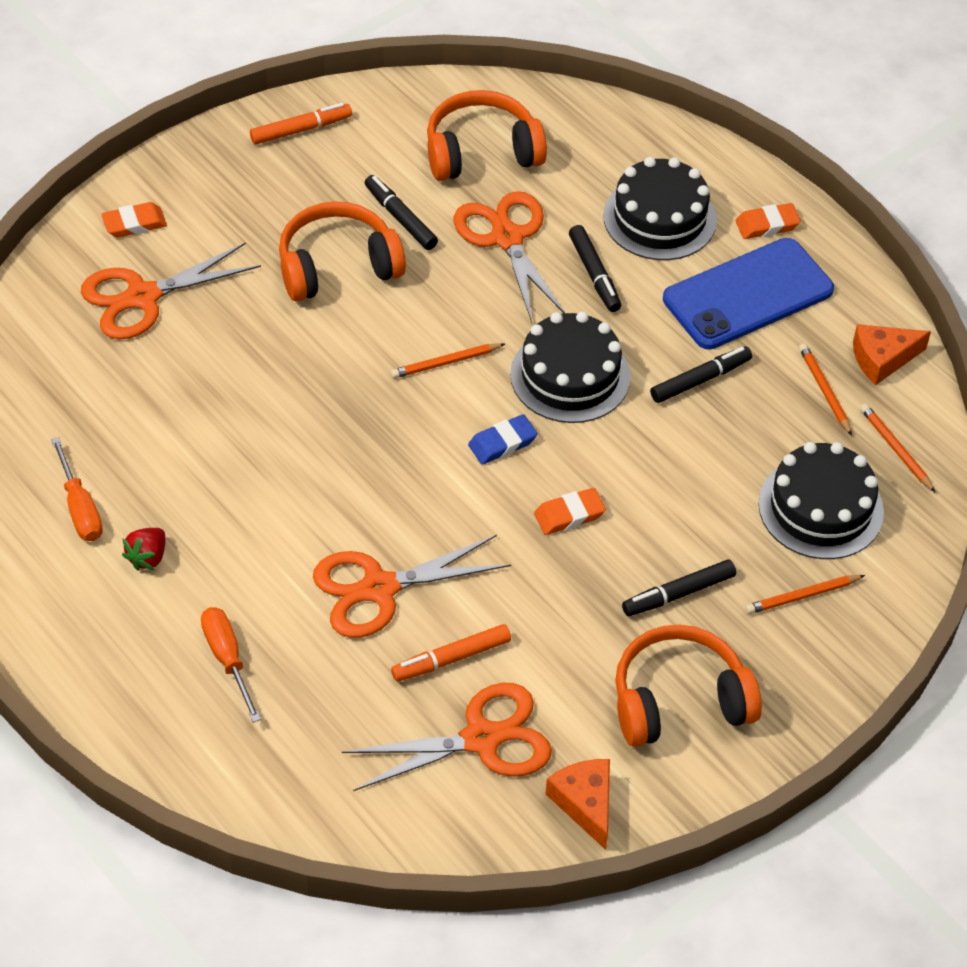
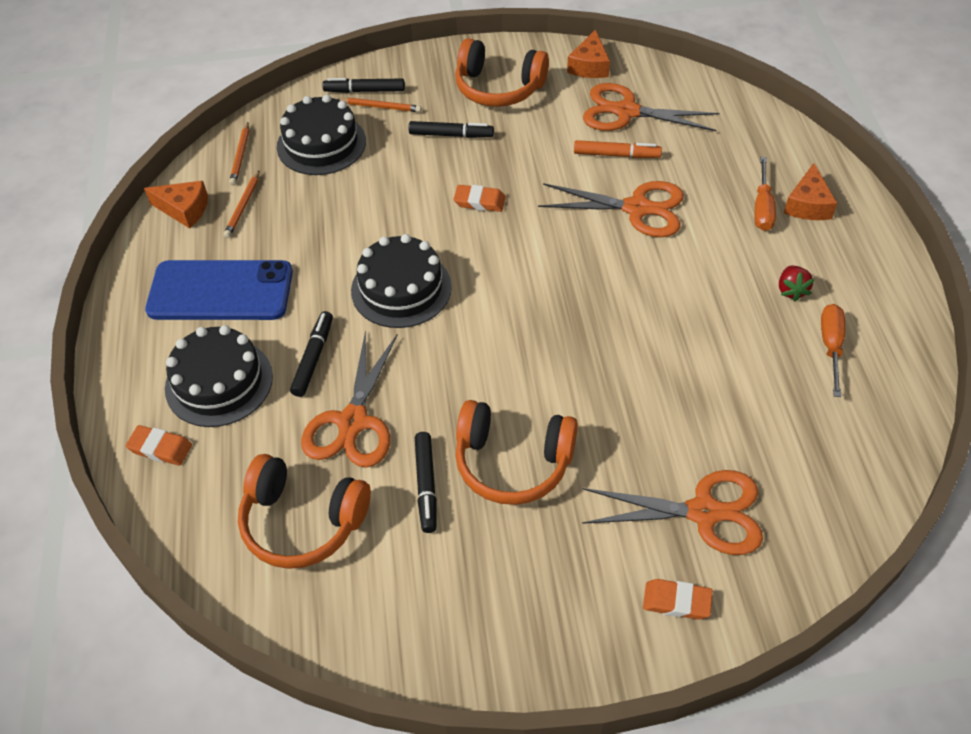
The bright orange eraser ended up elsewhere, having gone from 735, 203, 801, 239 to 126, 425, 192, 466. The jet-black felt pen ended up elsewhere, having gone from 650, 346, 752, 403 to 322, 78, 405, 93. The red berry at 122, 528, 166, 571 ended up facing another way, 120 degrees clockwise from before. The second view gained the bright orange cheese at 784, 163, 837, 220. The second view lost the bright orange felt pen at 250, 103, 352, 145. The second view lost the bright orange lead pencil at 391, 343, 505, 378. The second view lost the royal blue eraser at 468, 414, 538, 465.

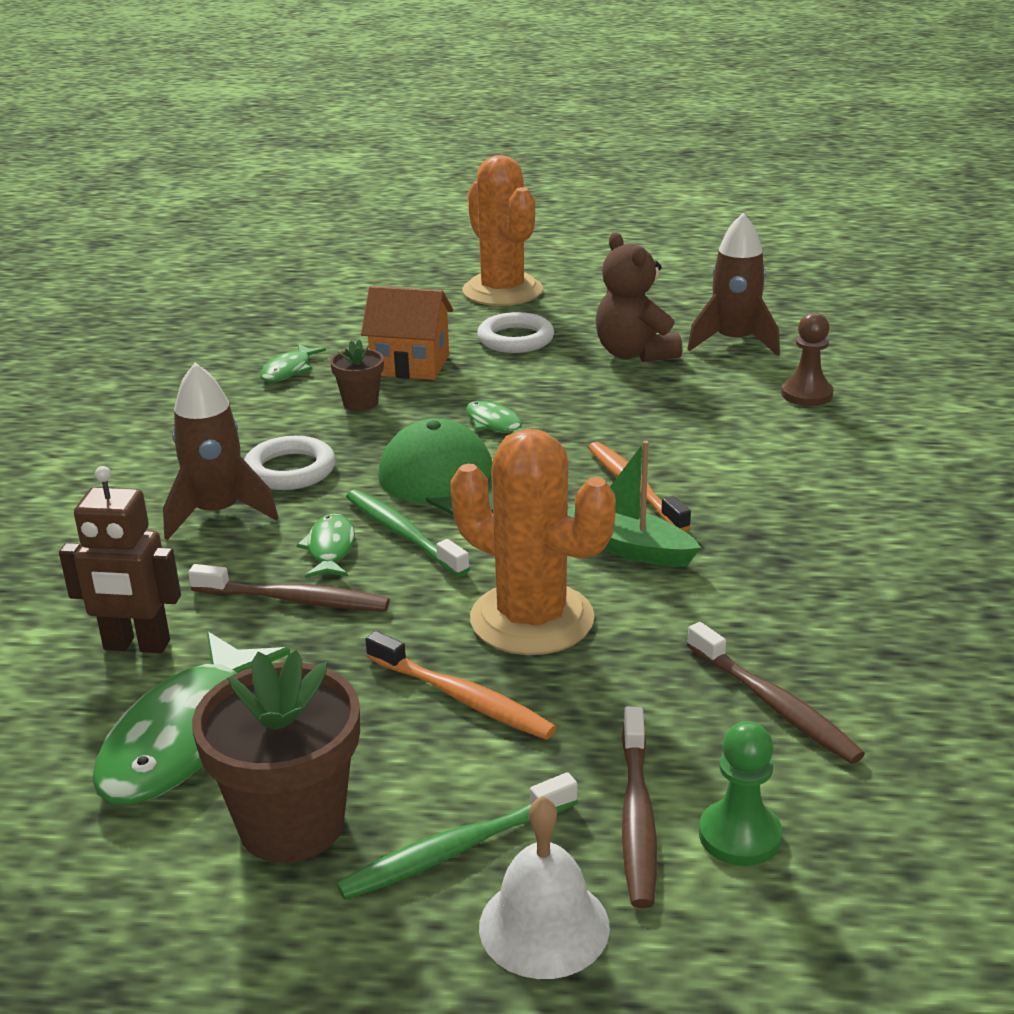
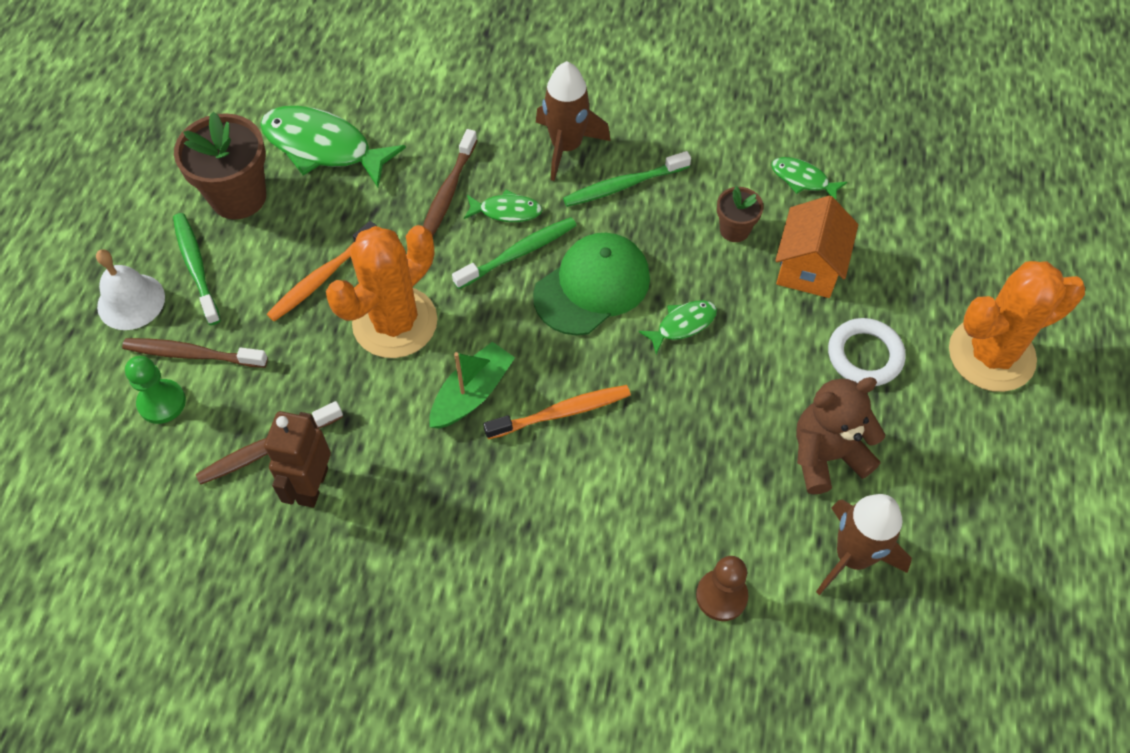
The dark brown toy robot ended up elsewhere, having gone from 59, 466, 181, 653 to 264, 411, 331, 508. Where the white torus stood at 244, 436, 336, 490, the green dental brush came to stand at 563, 151, 691, 207.

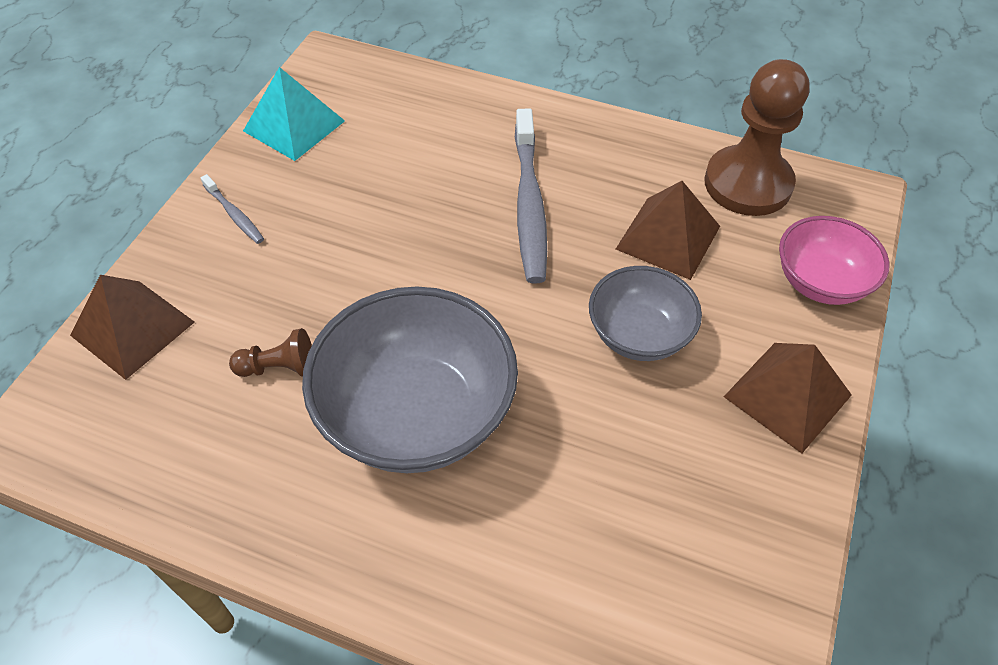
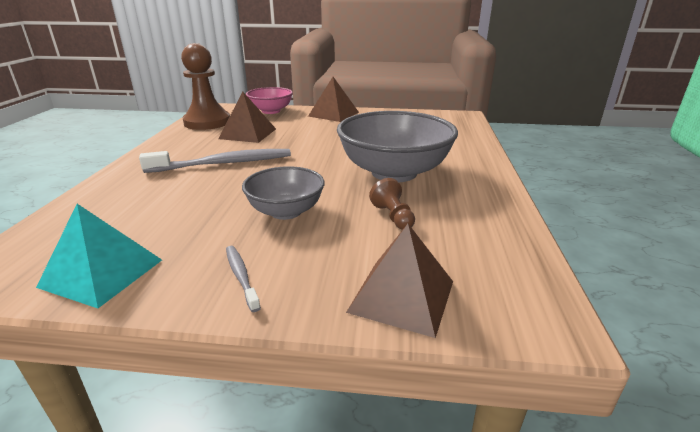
The ash-grey dental brush at 201, 174, 264, 244 ended up facing another way, 60 degrees counterclockwise from before. The ash-grey serving bowl ended up elsewhere, having gone from 589, 266, 702, 361 to 242, 166, 325, 220.

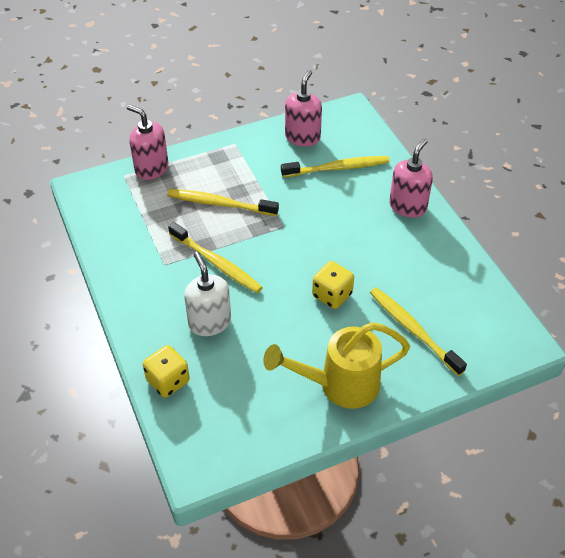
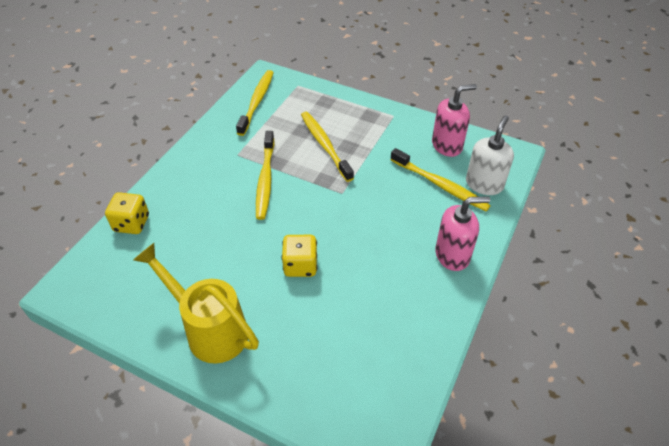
The golden dental brush ended up elsewhere, having gone from 370, 287, 467, 376 to 236, 70, 274, 136. The white soap pump ended up elsewhere, having gone from 184, 252, 231, 336 to 466, 115, 514, 195. The second view lost the rose-pink soap pump at 127, 105, 168, 180.

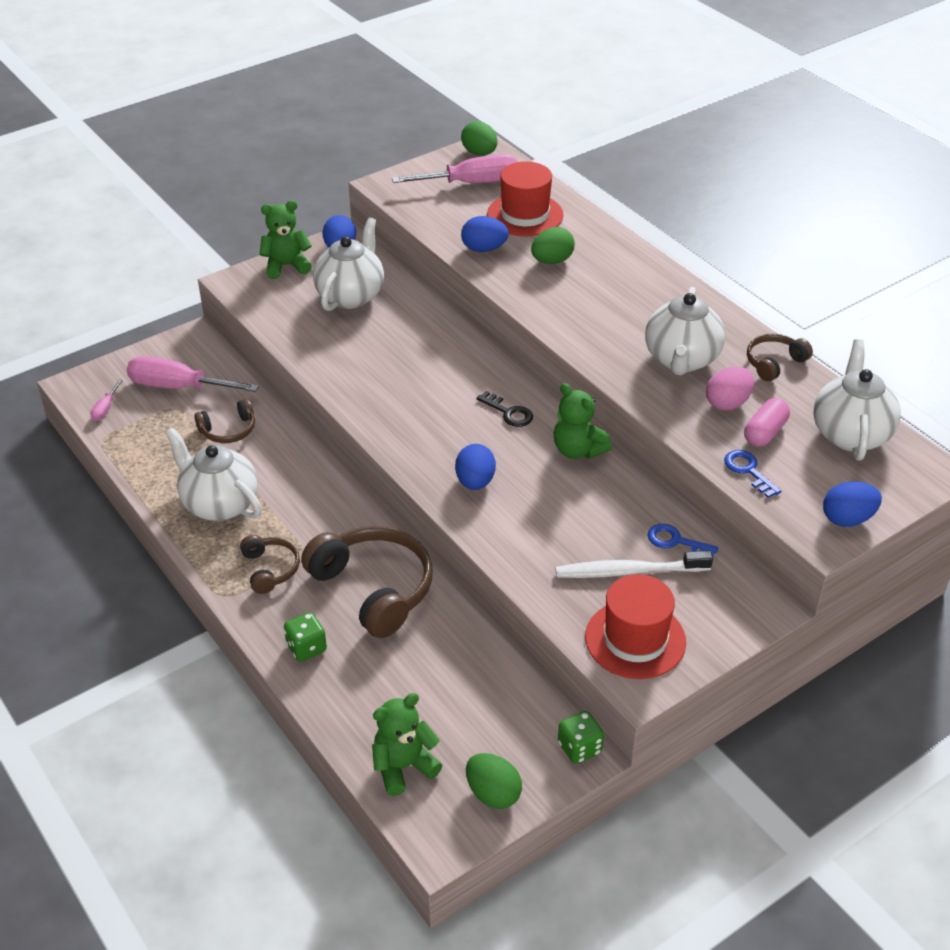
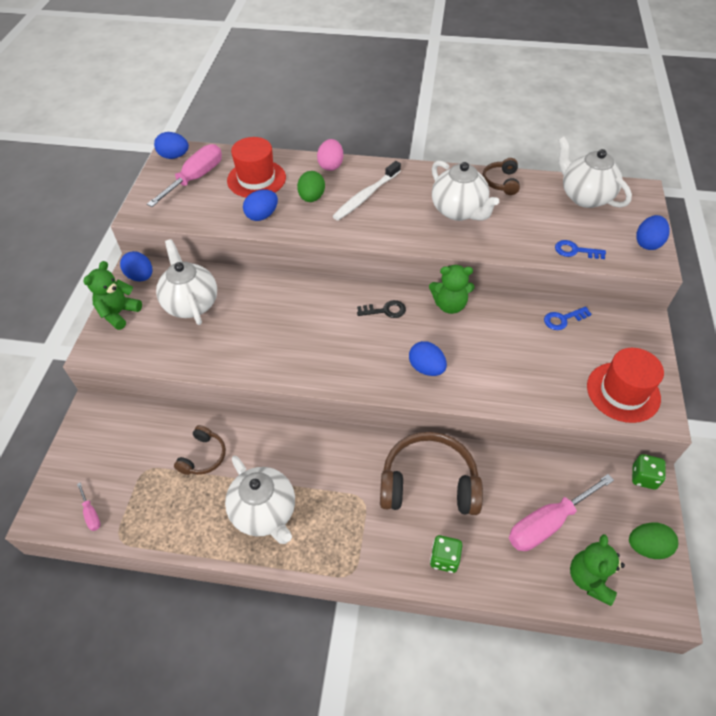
What was the green egg at 461, 121, 498, 156 turned into the royal blue egg at 154, 132, 189, 159. The white china teapot at 165, 427, 262, 521 ended up facing another way, 120 degrees counterclockwise from before. The rose-pink egg ended up elsewhere, having gone from 706, 367, 755, 411 to 317, 139, 343, 171. The white dental brush ended up elsewhere, having gone from 555, 551, 713, 578 to 332, 161, 401, 221. The rose-pink hand screwdriver ended up elsewhere, having gone from 127, 356, 259, 392 to 509, 474, 614, 551. The second view lost the dark brown headphones at 240, 535, 300, 594. The second view lost the rose-pink pill at 744, 398, 790, 447.

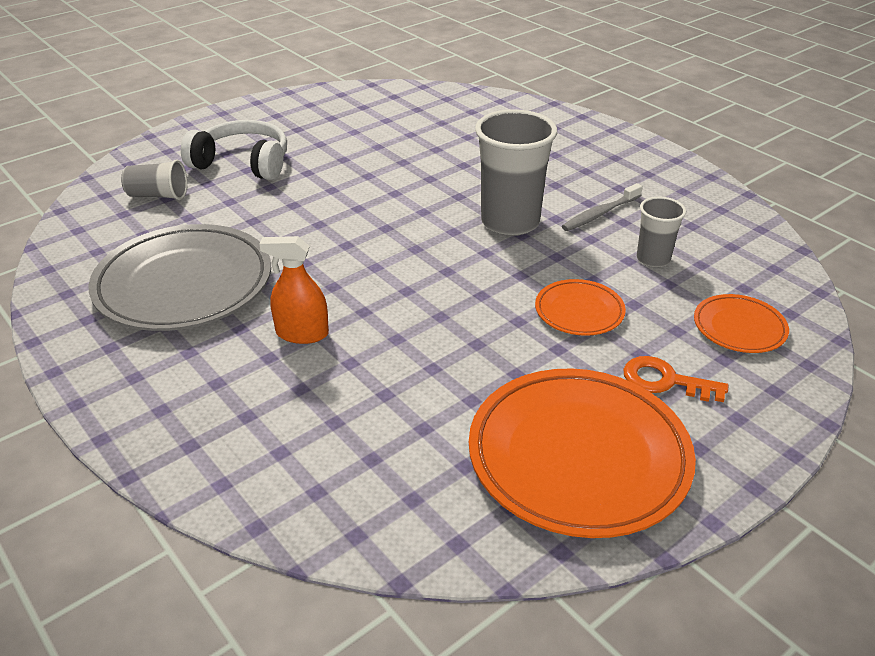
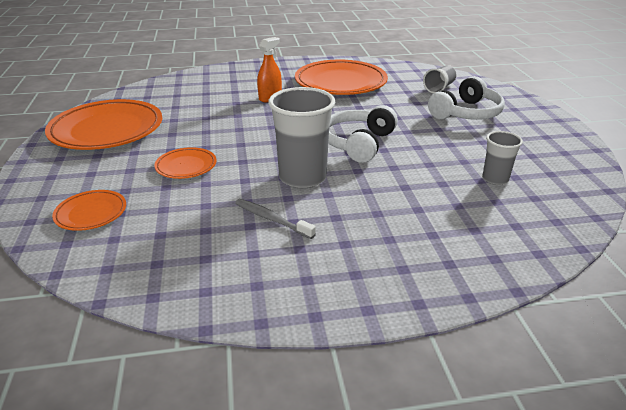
The ash-grey dental brush at 562, 183, 643, 231 ended up facing another way, 45 degrees counterclockwise from before. What was the ash-grey flat dish at 89, 224, 271, 331 turned into the bright orange flat dish at 295, 60, 388, 95. The second view gained the white headphones at 328, 105, 398, 163. The ash-grey beaker ended up elsewhere, having gone from 637, 197, 686, 268 to 482, 131, 523, 185. The second view lost the bright orange door key at 623, 356, 728, 402.

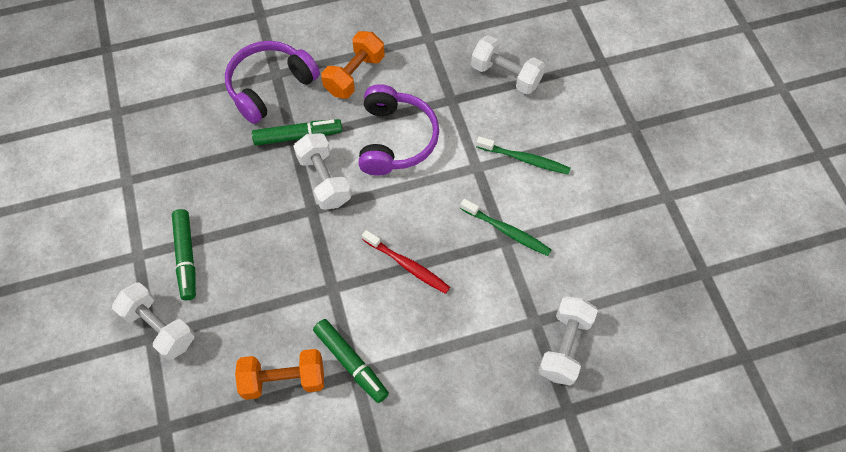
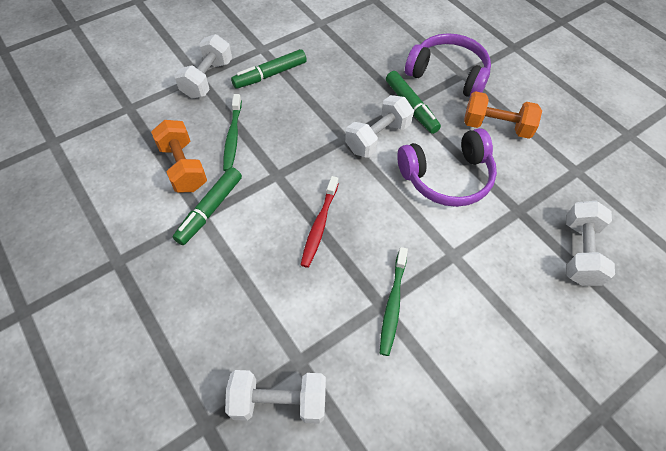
The green dental brush ended up elsewhere, having gone from 476, 136, 571, 175 to 223, 94, 242, 171.

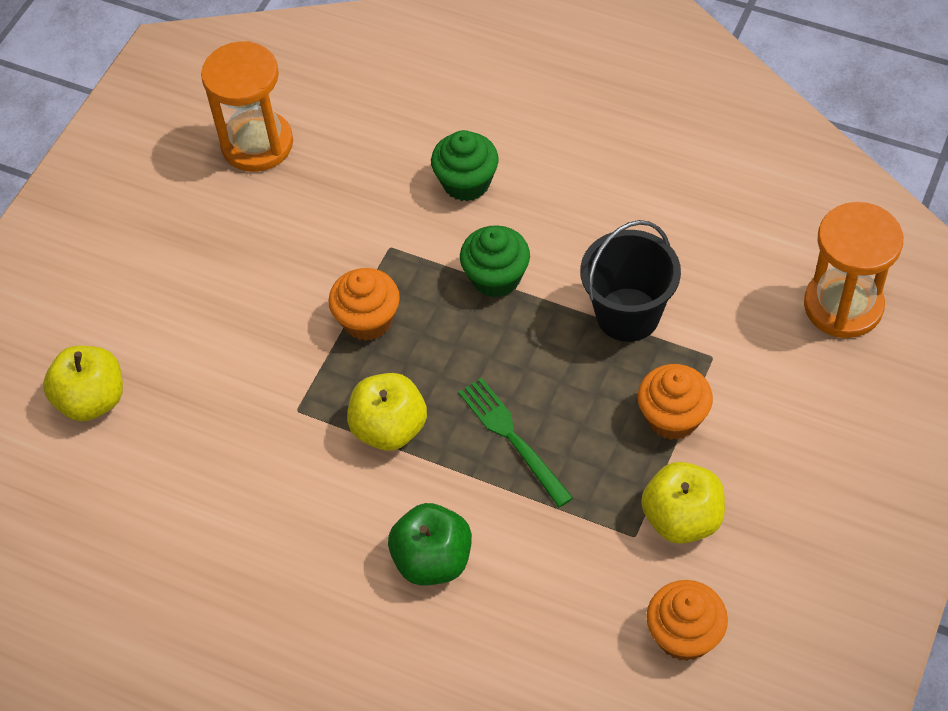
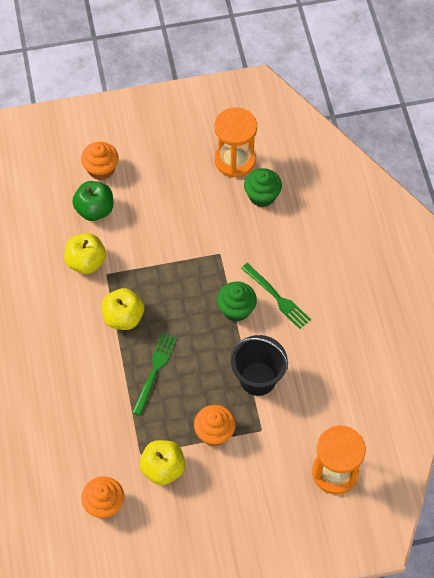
The golden apple ended up elsewhere, having gone from 43, 346, 123, 421 to 64, 233, 106, 274. The green apple ended up elsewhere, having gone from 388, 503, 472, 585 to 72, 181, 113, 221. The bright orange fairy cake ended up elsewhere, having gone from 329, 268, 400, 341 to 81, 142, 119, 180. The second view gained the green dinner fork at 241, 263, 311, 329. The green fairy cake ended up elsewhere, having gone from 431, 130, 499, 201 to 244, 168, 282, 207.

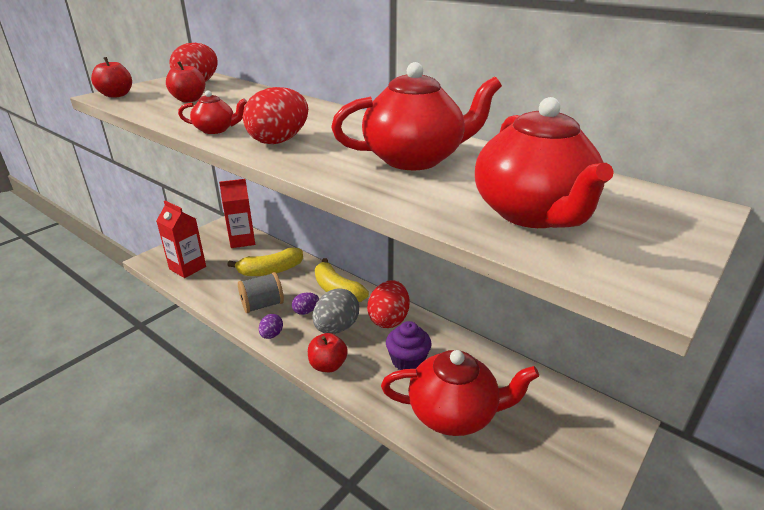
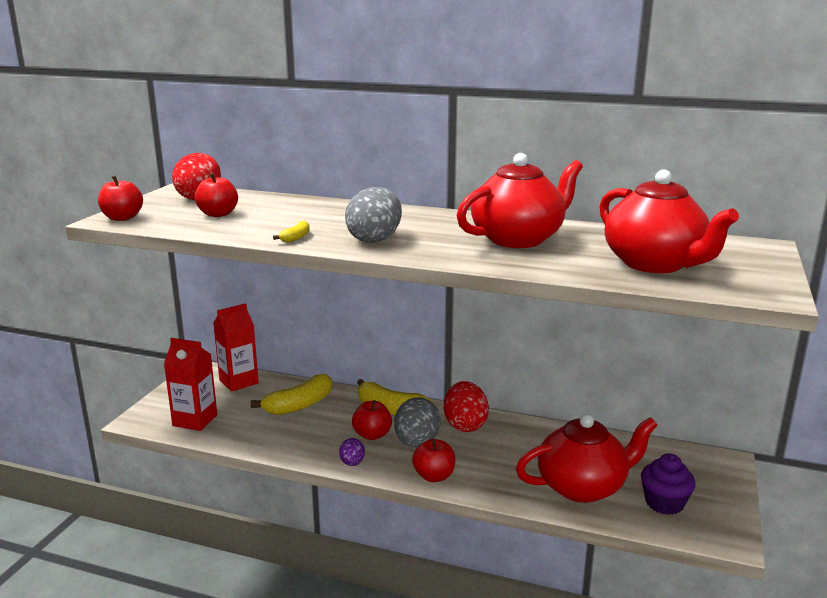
Where the red china teapot stood at 178, 90, 247, 134, the golden toy banana came to stand at 273, 220, 310, 242. What was the red egg at 243, 87, 308, 144 turned into the ash-grey egg at 345, 187, 402, 243. Where the purple egg stood at 292, 293, 319, 315, the red apple came to stand at 352, 400, 392, 440. The purple fairy cake ended up elsewhere, having gone from 386, 321, 432, 370 to 641, 453, 696, 515. The second view lost the ash-grey reel of thread at 238, 272, 284, 313.

